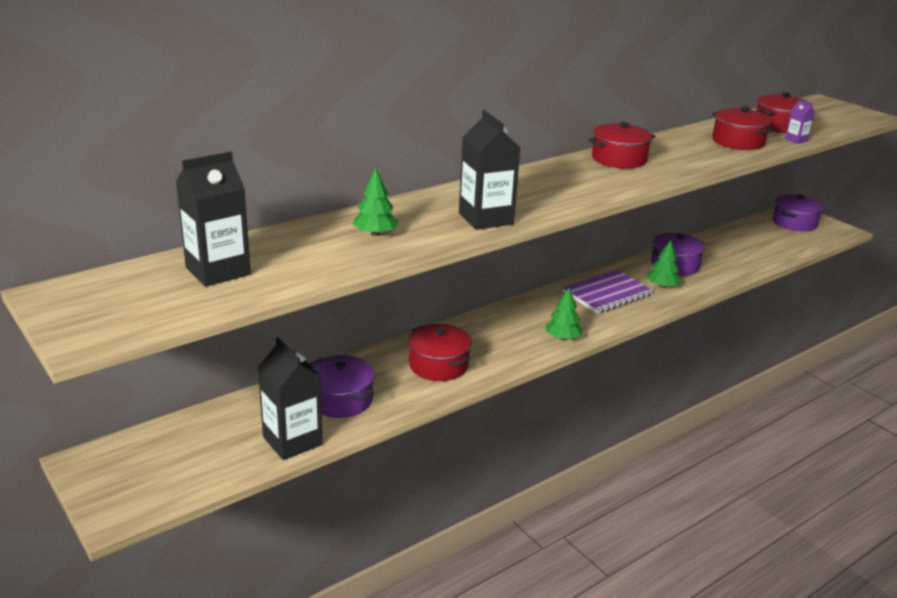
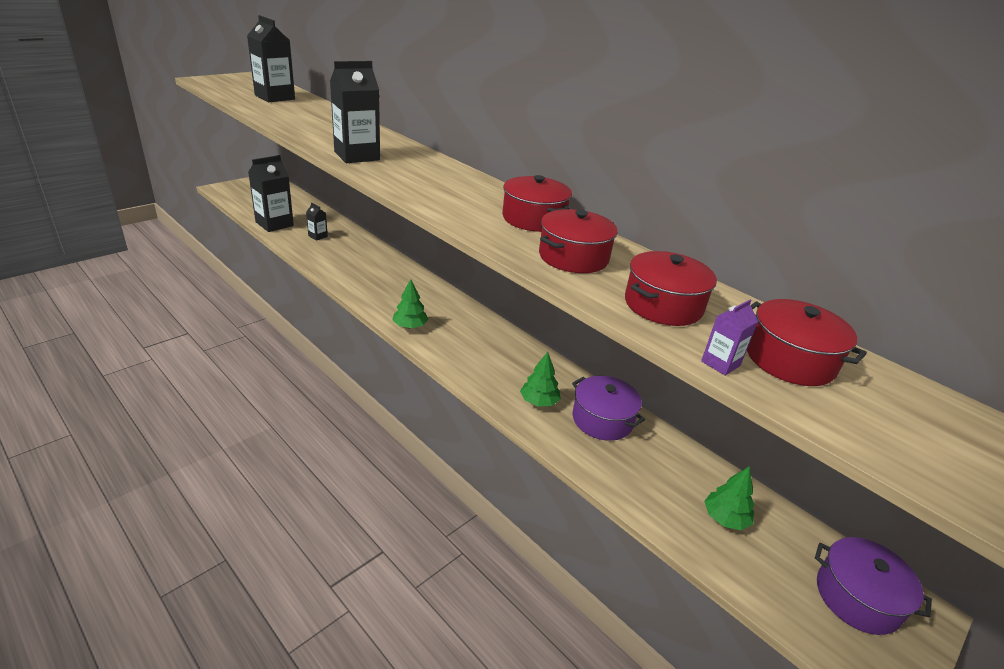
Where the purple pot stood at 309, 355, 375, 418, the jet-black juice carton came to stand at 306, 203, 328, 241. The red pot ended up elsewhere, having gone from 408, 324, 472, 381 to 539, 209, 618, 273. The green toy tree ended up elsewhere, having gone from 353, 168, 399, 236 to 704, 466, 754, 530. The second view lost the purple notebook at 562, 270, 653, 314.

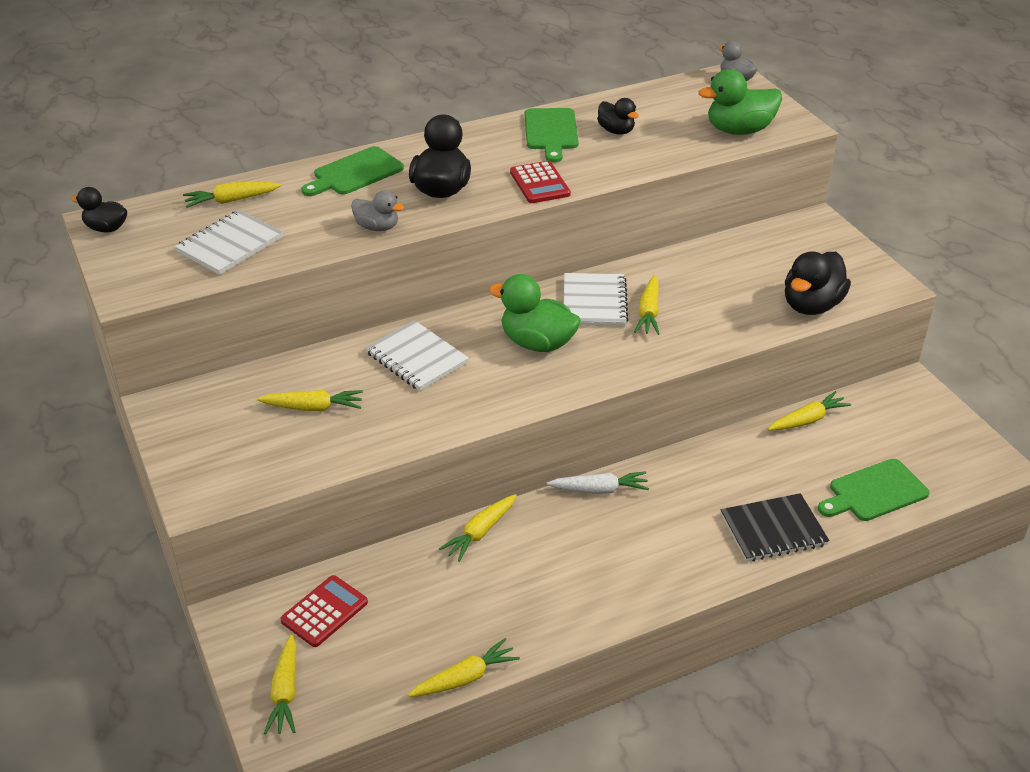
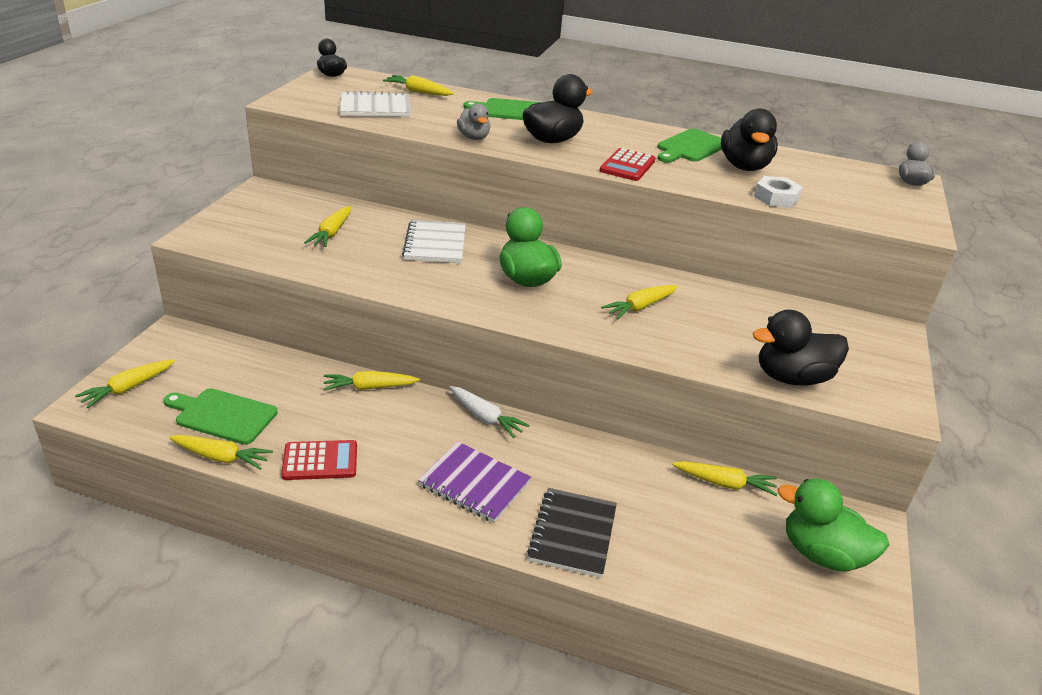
The green bread board ended up elsewhere, having gone from 818, 459, 930, 521 to 163, 388, 278, 445. The red calculator ended up elsewhere, having gone from 280, 575, 368, 647 to 281, 440, 357, 480. The golden root vegetable at 257, 390, 363, 411 ended up facing another way, 60 degrees clockwise from before. The second view gained the purple notebook at 418, 442, 531, 523. The jet-black notebook at 721, 493, 829, 562 ended up facing another way, 75 degrees clockwise from before. The size of the jet-black toy duck at 597, 98, 639, 135 changed by a factor of 1.68. The second view gained the white hexagon nut at 754, 176, 803, 208. The green toy duck ended up elsewhere, having gone from 699, 69, 782, 135 to 778, 479, 890, 572. The second view lost the white notebook at 564, 273, 629, 327.

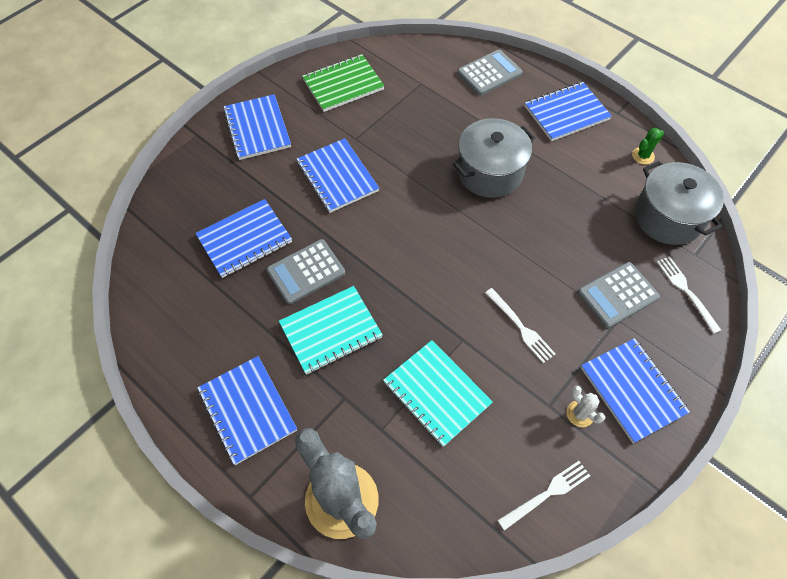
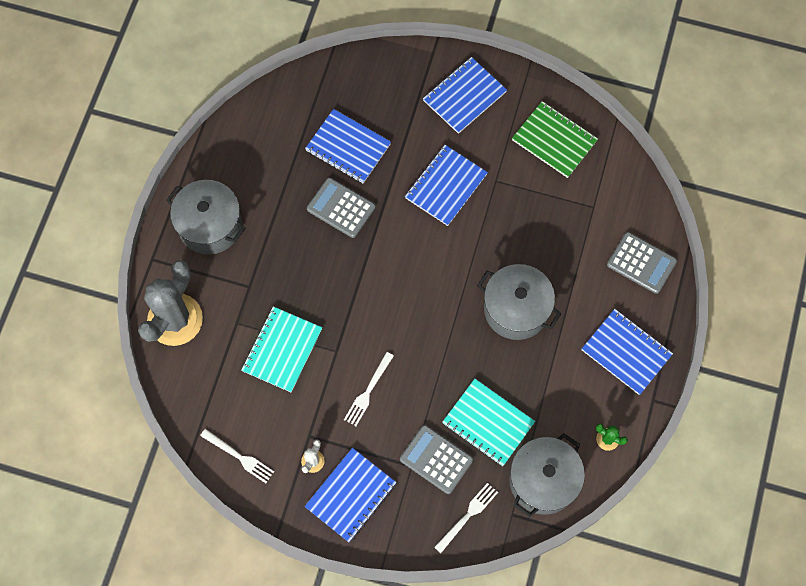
Where the royal blue notebook stood at 197, 356, 297, 465, the ash-grey pot came to stand at 166, 180, 246, 255. The aqua notebook ended up elsewhere, having gone from 279, 286, 383, 375 to 442, 379, 535, 466.

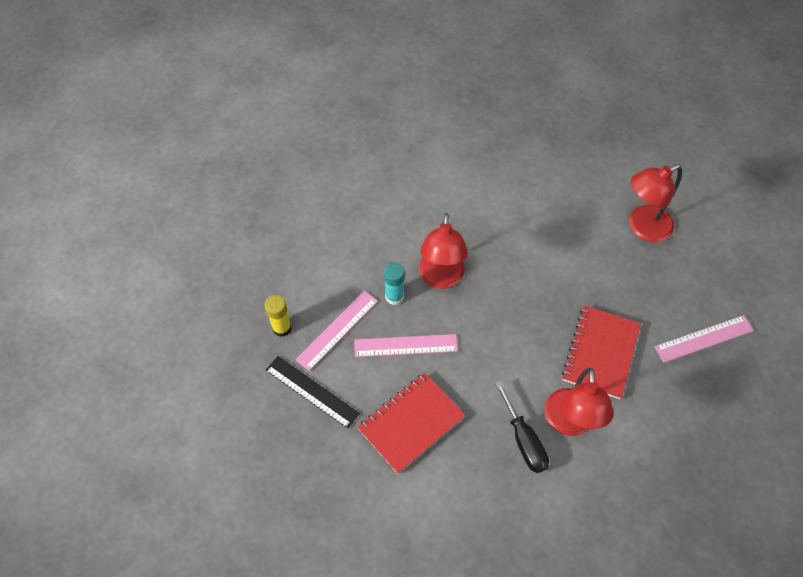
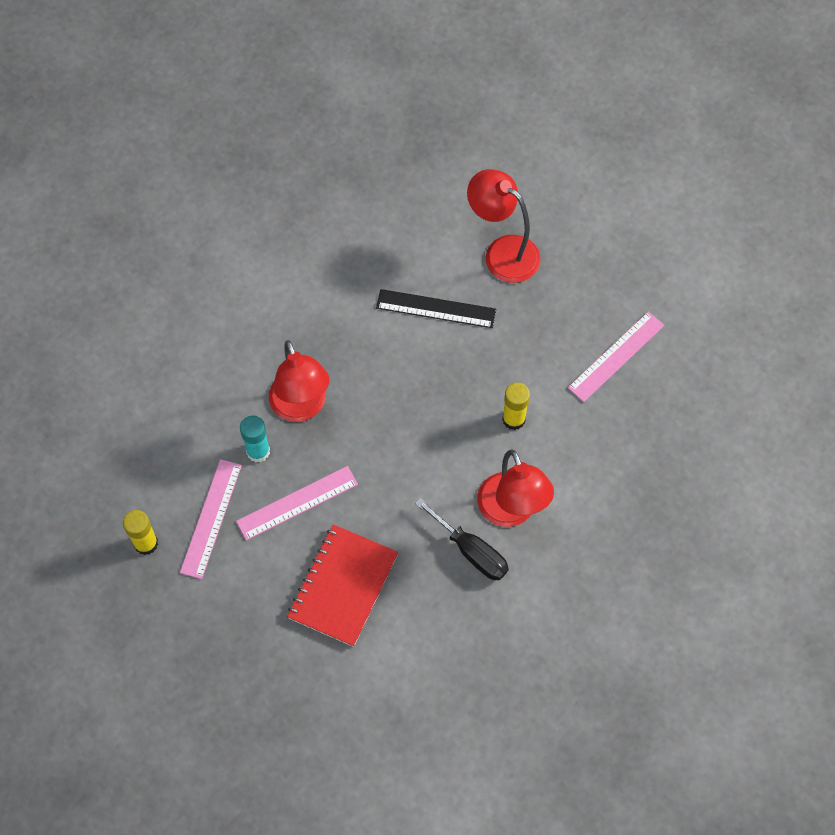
The jet-black measuring stick ended up elsewhere, having gone from 266, 356, 360, 429 to 376, 289, 496, 328. The red reading lamp at 629, 164, 682, 242 ended up facing another way, 90 degrees clockwise from before. Where the red notebook stood at 562, 306, 641, 399, the golden glue came to stand at 502, 382, 530, 430.

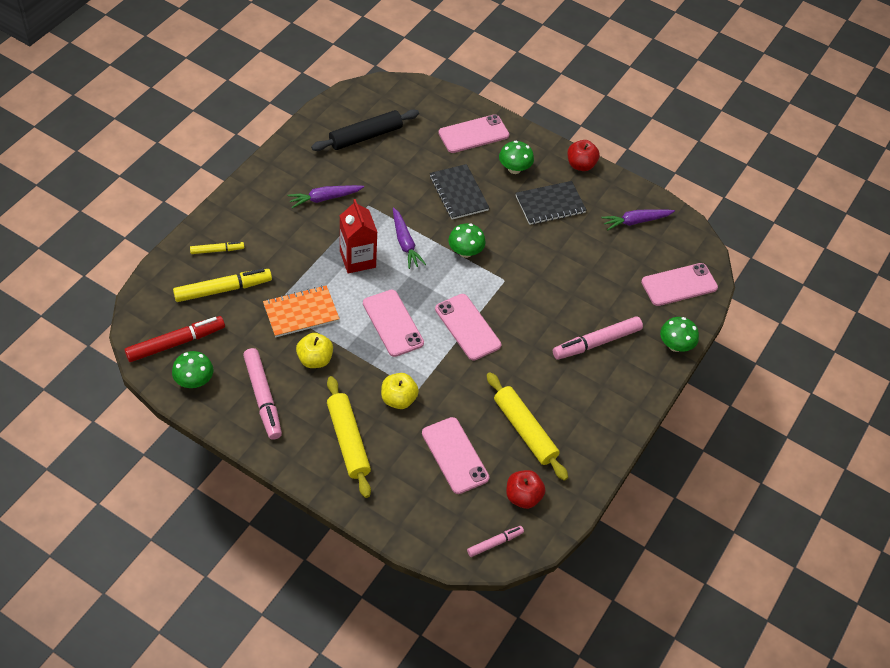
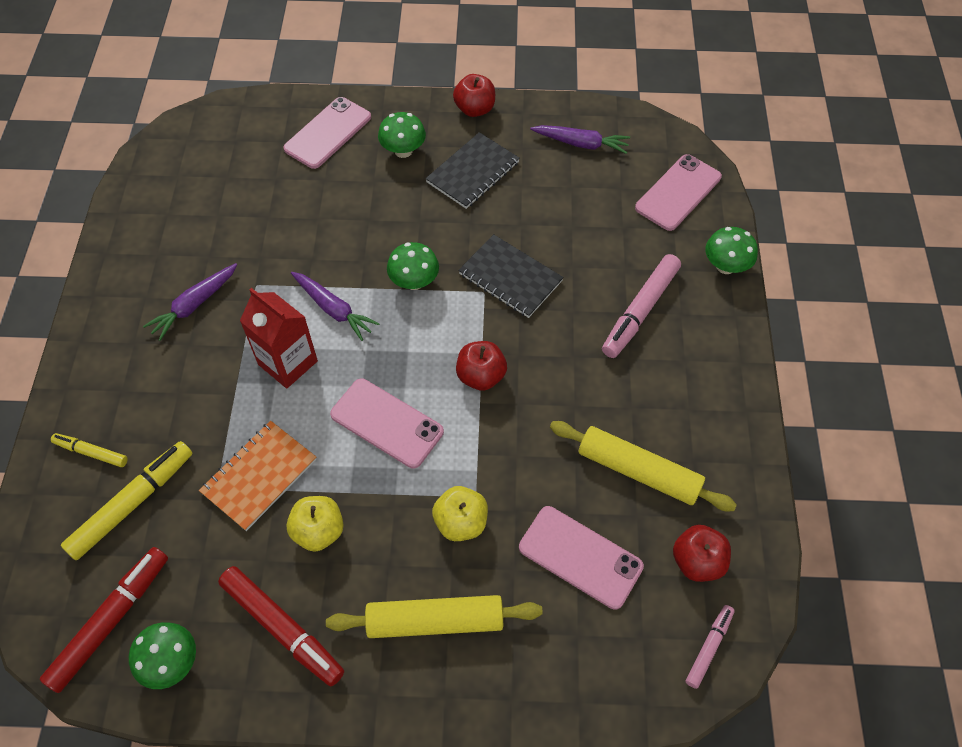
The golden felt pen at 190, 242, 244, 254 ended up facing another way, 120 degrees counterclockwise from before. What was the rose-pink felt pen at 243, 348, 282, 440 turned into the red felt pen at 218, 566, 344, 687. The golden pastry roller at 327, 376, 371, 498 ended up facing another way, 45 degrees counterclockwise from before. Where the rose-pink mobile phone stood at 435, 294, 501, 361, the red apple came to stand at 456, 341, 507, 391. The jet-black notebook ended up elsewhere, having gone from 430, 164, 490, 220 to 458, 234, 564, 318. The purple root vegetable at 601, 209, 675, 231 ended up facing another way, 120 degrees counterclockwise from before. The second view lost the jet-black pastry roller at 311, 109, 419, 151.

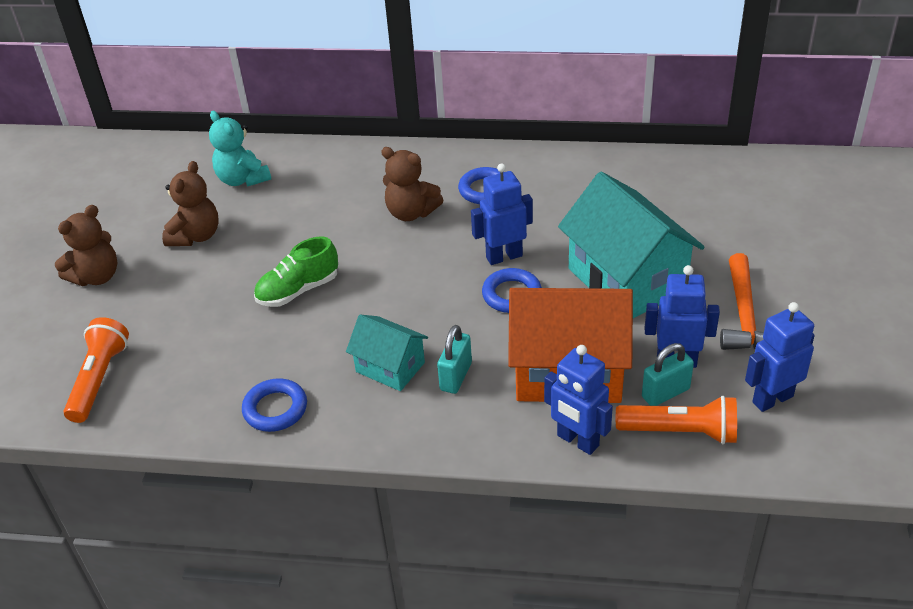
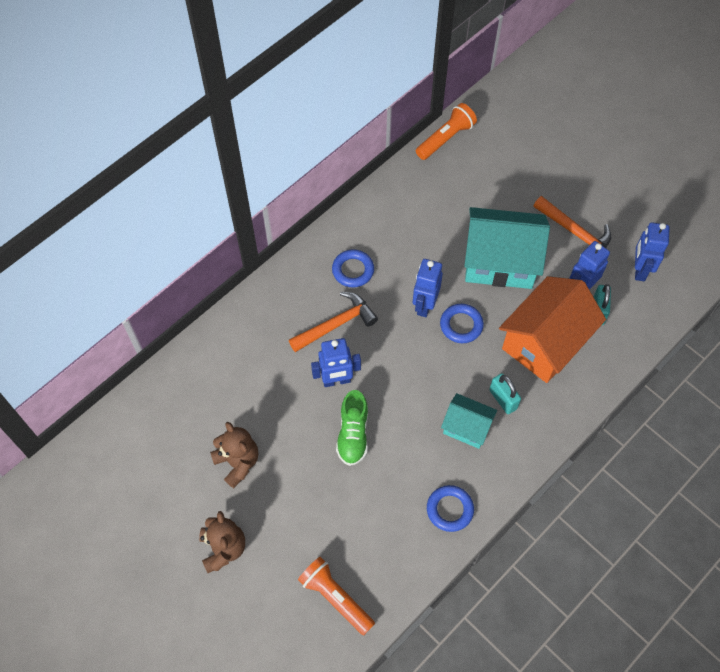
Where the dark brown stuffed bear stood at 381, 147, 443, 221, the bright orange claw hammer came to stand at 289, 292, 378, 352. The royal blue toy robot ended up elsewhere, having gone from 544, 345, 613, 455 to 311, 338, 361, 387. The bright orange torch ended up elsewhere, having gone from 616, 396, 737, 444 to 416, 103, 477, 160. The aqua toy house at 346, 314, 428, 391 ended up facing another way, 45 degrees clockwise from before. The second view lost the aqua stuffed bear at 209, 111, 271, 187.

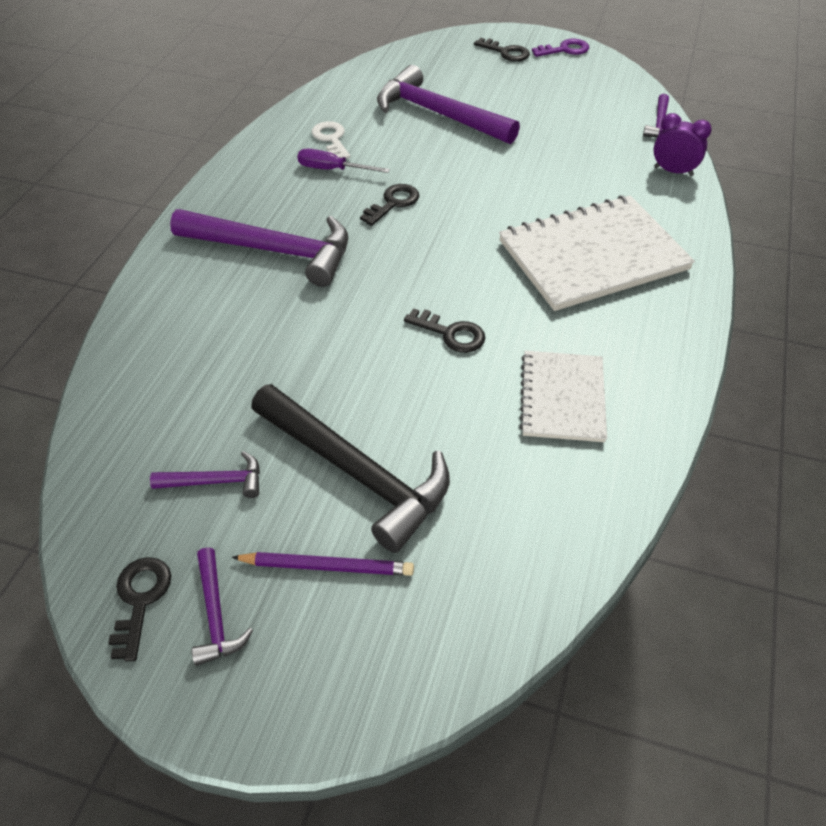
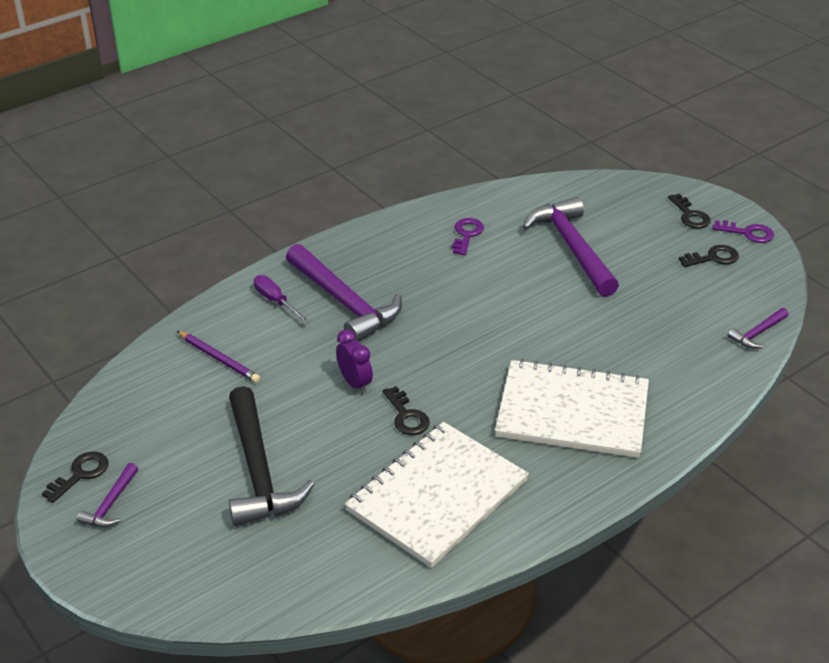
The purple lead pencil ended up elsewhere, having gone from 231, 552, 414, 576 to 177, 331, 260, 383. The purple hand screwdriver ended up elsewhere, having gone from 297, 149, 390, 173 to 254, 275, 309, 323. The purple bedside clock ended up elsewhere, having gone from 654, 113, 712, 176 to 336, 329, 373, 394. The size of the white notebook at 520, 351, 607, 442 changed by a factor of 1.69. What was the white door key at 312, 121, 350, 159 turned into the purple door key at 452, 218, 484, 255. The jet-black door key ended up elsewhere, having gone from 360, 184, 419, 226 to 679, 245, 739, 267. The second view lost the purple claw hammer at 150, 451, 260, 498.

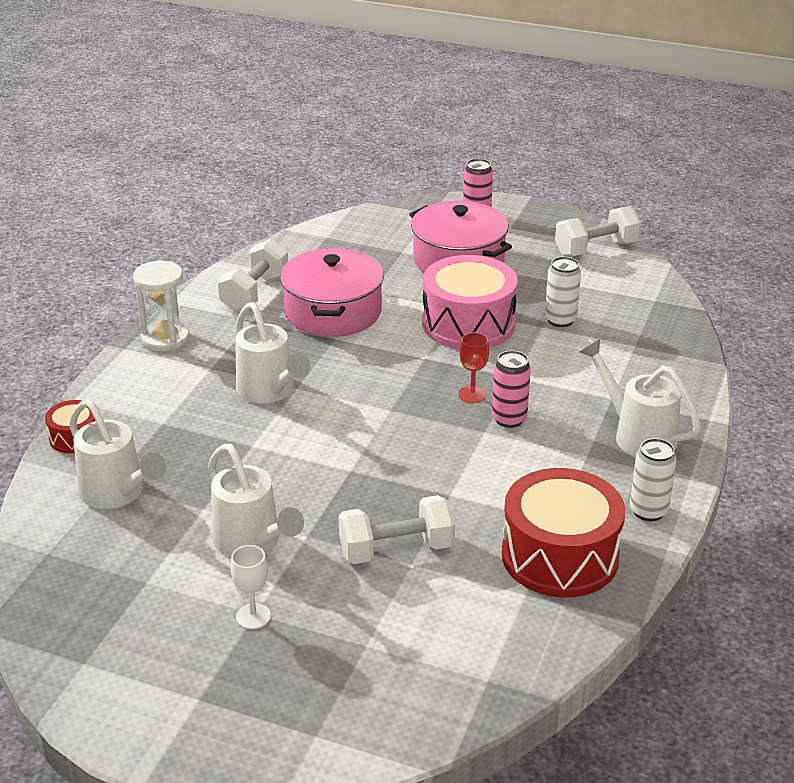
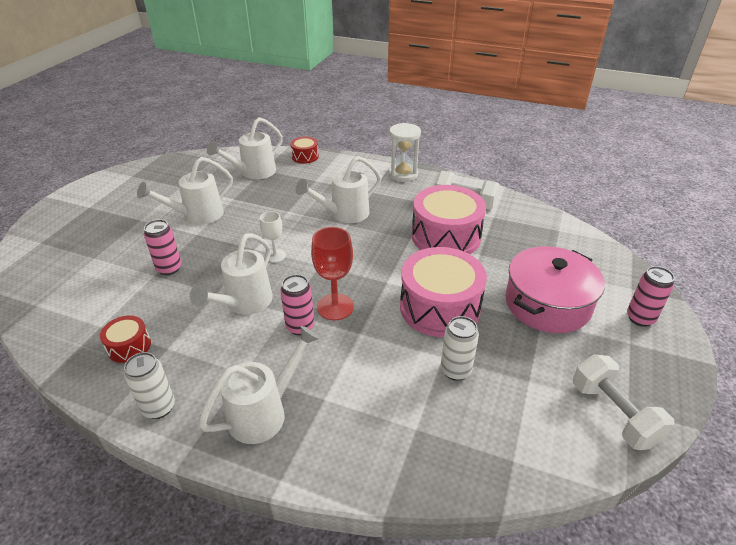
The size of the red drum at 502, 468, 625, 598 changed by a factor of 0.48. Where the white hand weight stood at 339, 495, 455, 564, the rose-pink soda can came to stand at 144, 219, 182, 275. The second view gained the white watering can at 190, 233, 273, 315. The white goblet ended up elsewhere, having gone from 231, 545, 271, 629 to 260, 211, 286, 263. The size of the red goblet at 458, 332, 489, 403 changed by a factor of 1.64. Where the rose-pink pot stood at 280, 248, 384, 337, the rose-pink drum came to stand at 412, 185, 486, 254.

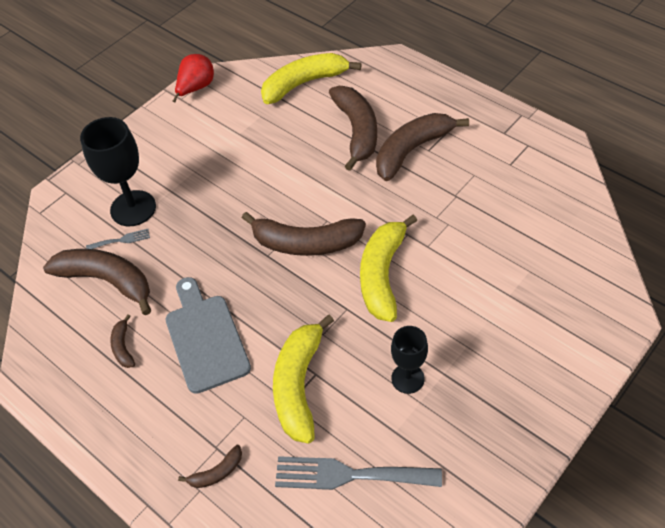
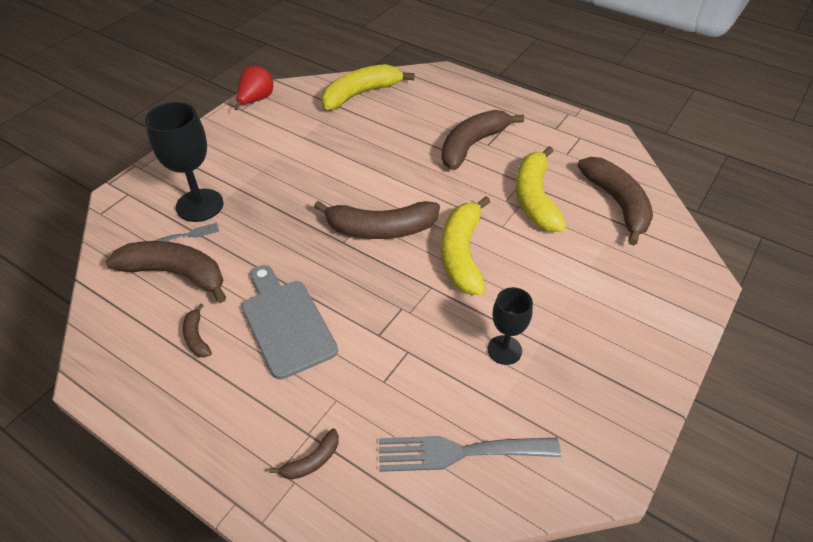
The golden toy banana ended up elsewhere, having gone from 273, 315, 334, 444 to 516, 146, 566, 232. The dark brown toy banana ended up elsewhere, having gone from 329, 86, 377, 171 to 577, 157, 653, 245.

